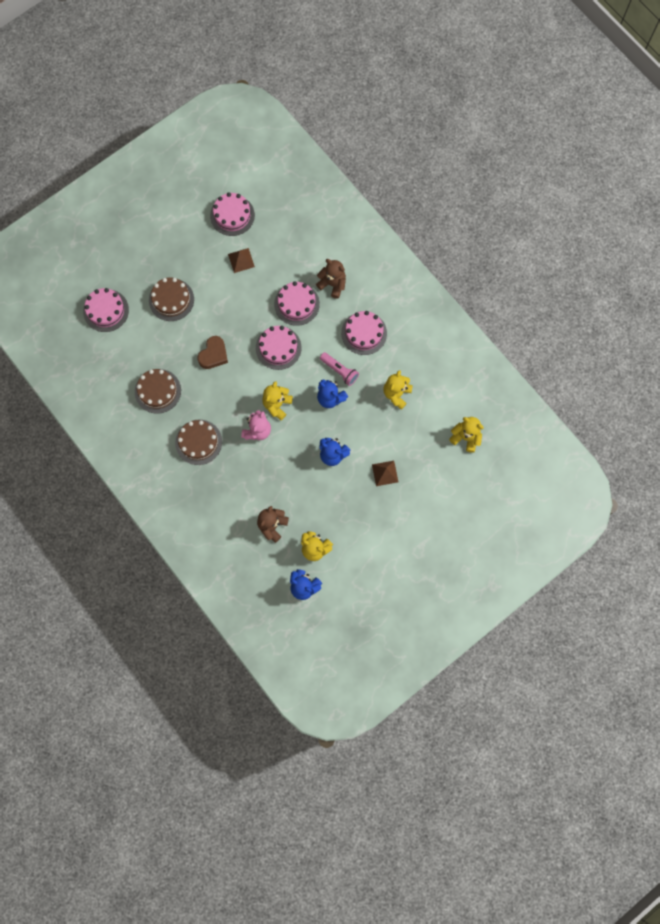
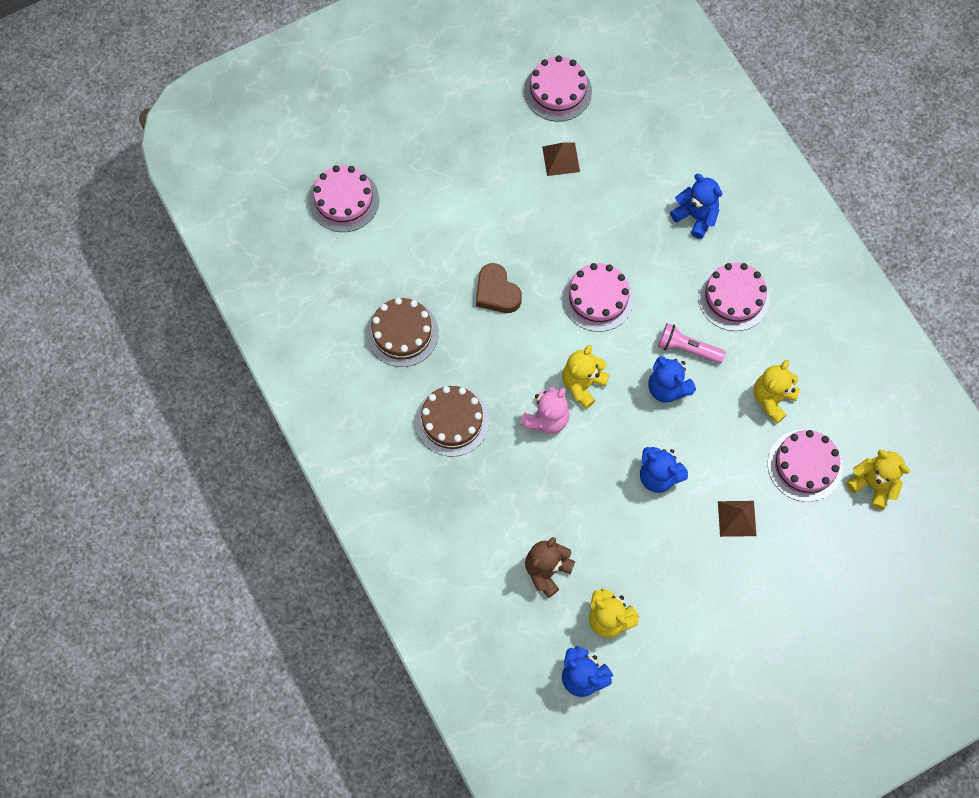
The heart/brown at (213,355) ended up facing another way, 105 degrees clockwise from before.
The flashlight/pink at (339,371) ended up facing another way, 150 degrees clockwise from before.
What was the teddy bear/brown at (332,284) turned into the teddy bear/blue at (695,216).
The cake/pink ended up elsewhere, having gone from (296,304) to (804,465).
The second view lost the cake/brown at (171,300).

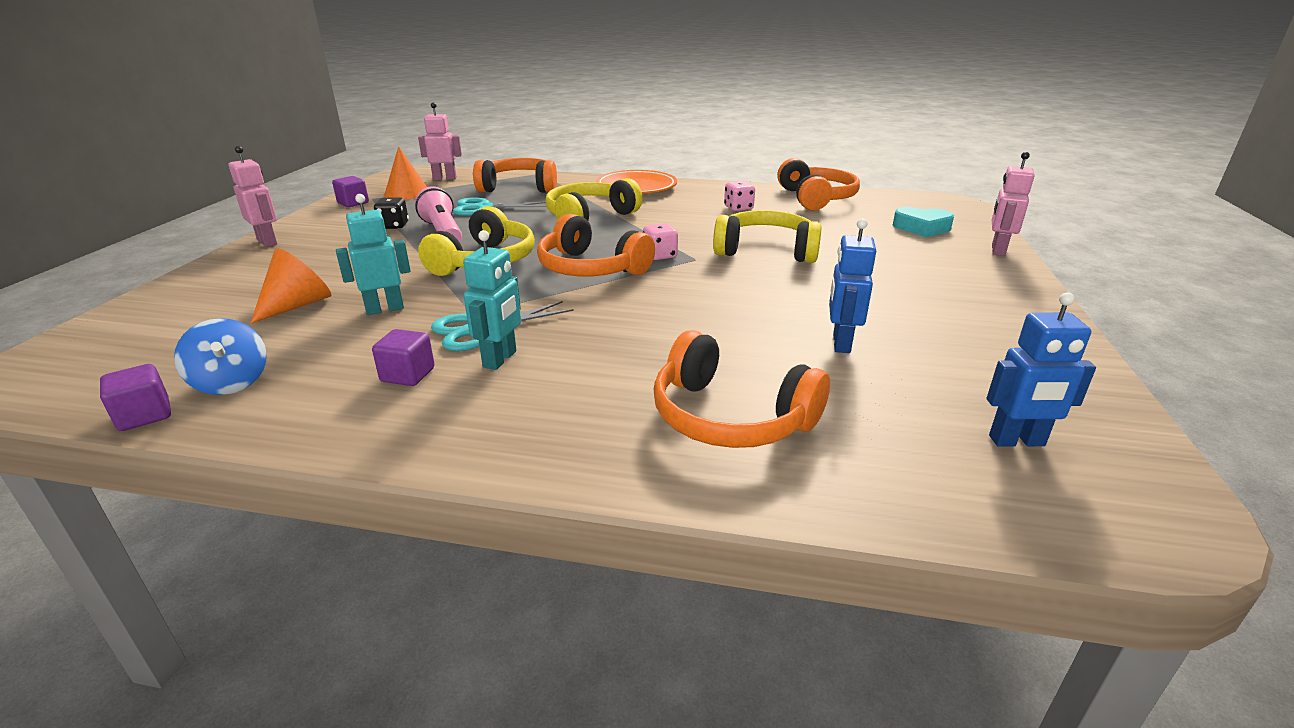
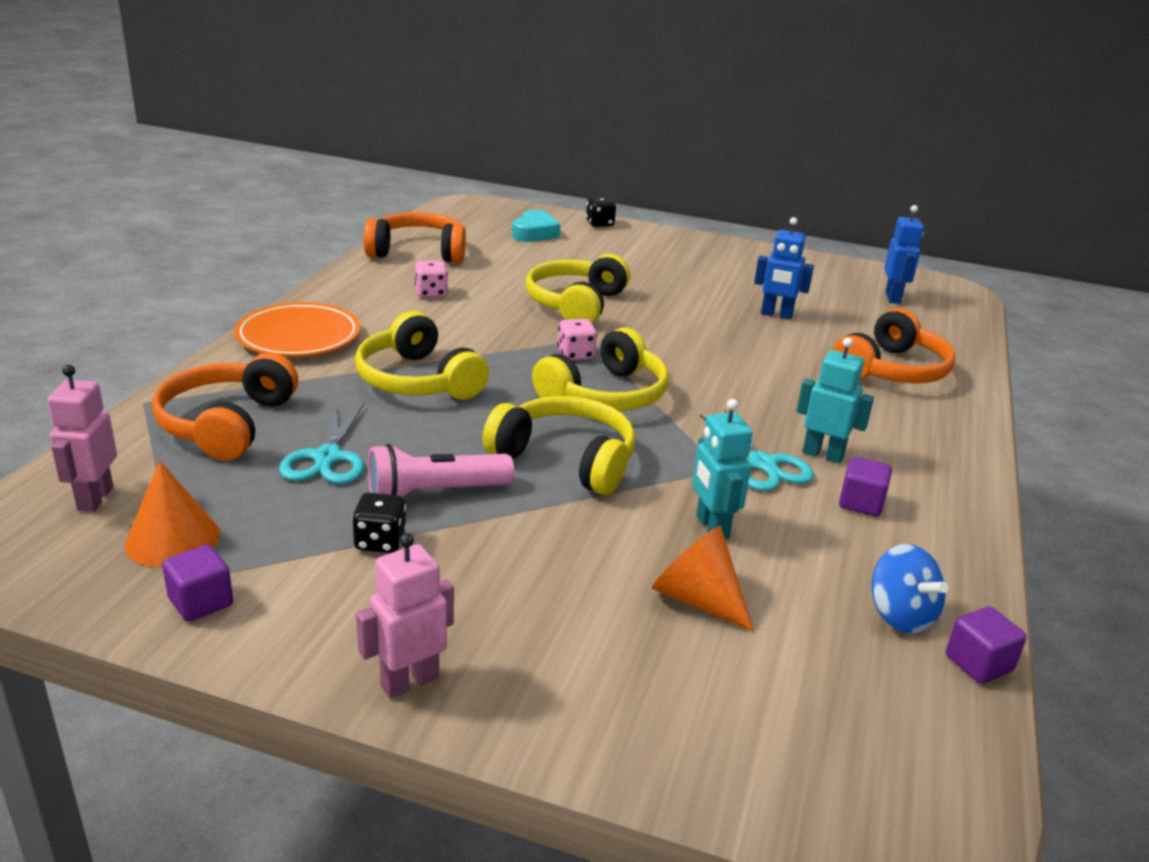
What was the headphones/orange at (590,268) turned into the headphones/yellow at (605,395).
Where the robot/pink stood at (997,250), the dice/black came to stand at (600,224).
The spinning top/blue at (231,382) ended up facing another way, 90 degrees clockwise from before.

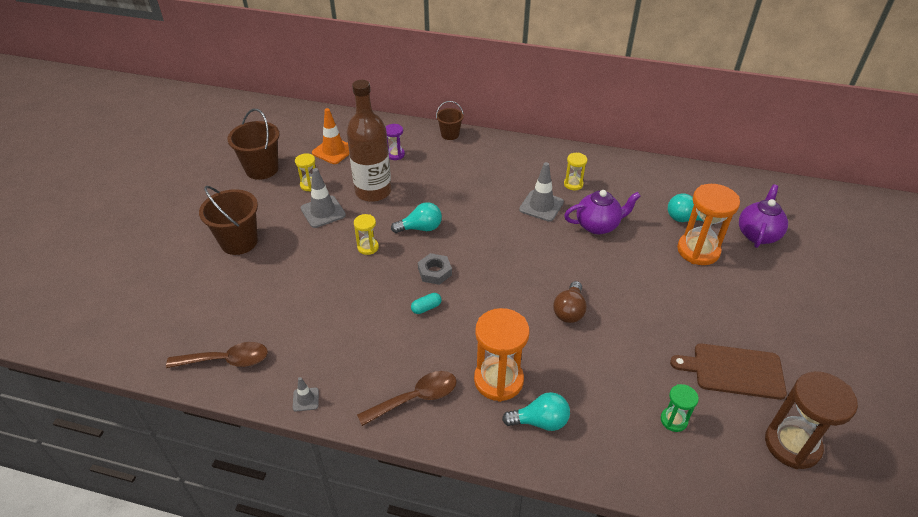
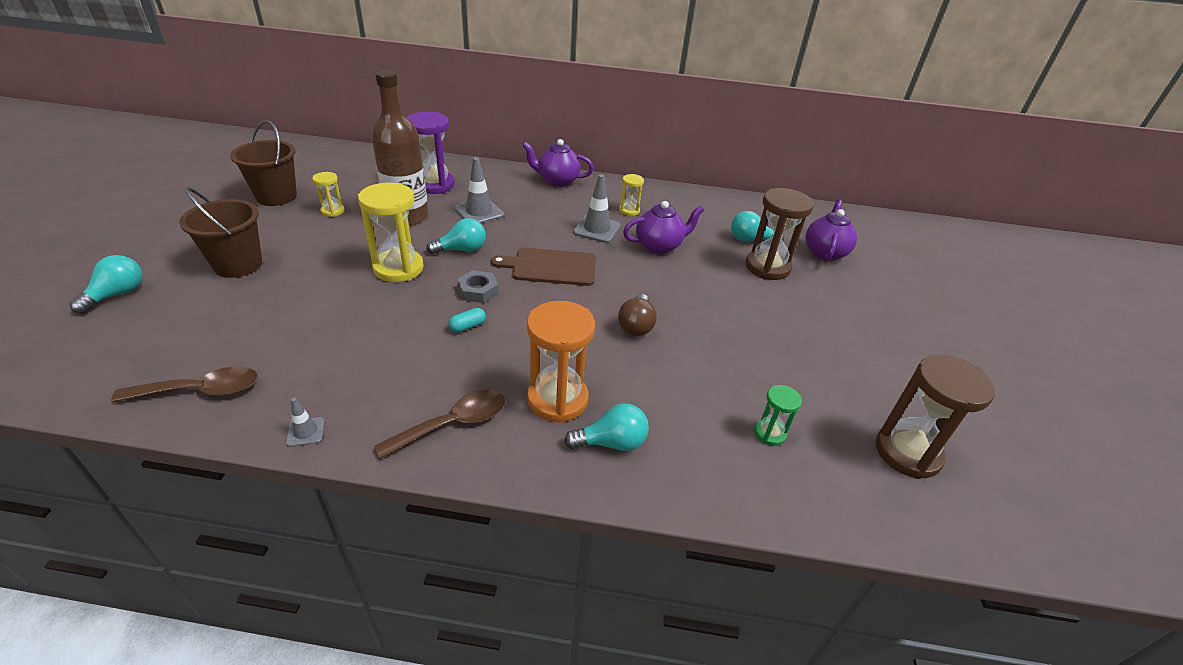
The second view gained the light bulb/turquoise at (117,294).
The size of the hourglass/yellow at (368,247) changed by a factor of 1.95.
The size of the hourglass/purple at (395,154) changed by a factor of 1.95.
The traffic cone/grey ended up elsewhere, having gone from (323,212) to (479,212).
The cutting board/brown ended up elsewhere, having gone from (734,371) to (551,267).
The second view gained the teapot/purple at (557,181).
What was the hourglass/orange at (698,251) turned into the hourglass/brown at (767,267).
The second view lost the traffic cone/orange at (333,151).
The second view lost the bucket/brown at (450,134).

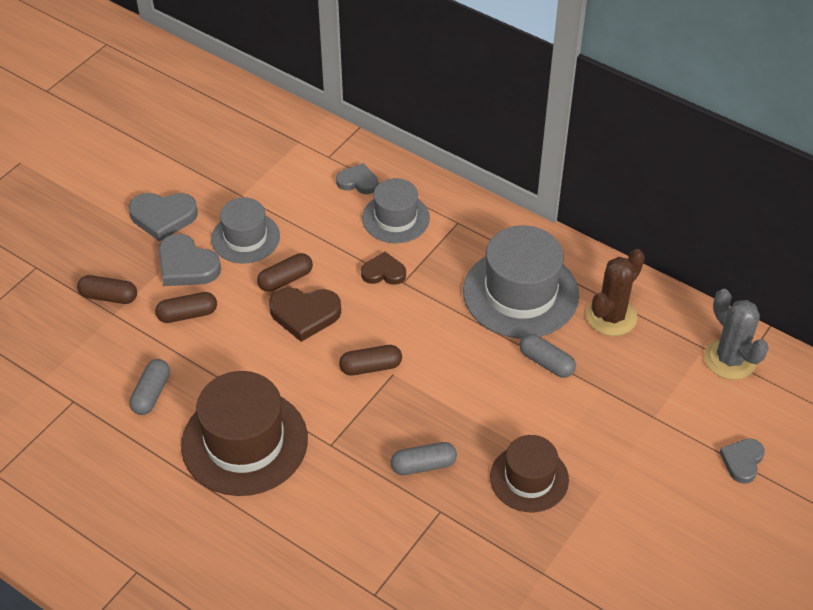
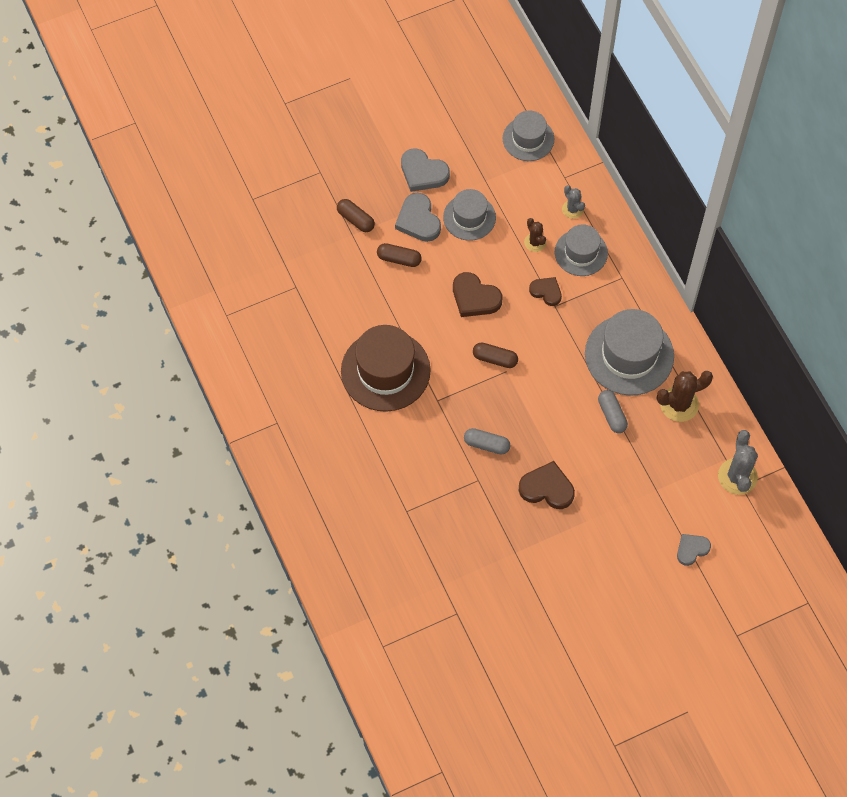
The second view gained the hat/grey at (528,139).
Where the hat/brown stood at (529,478), the heart/brown came to stand at (547,488).
The second view gained the cactus/brown at (535,242).
Where the heart/grey stood at (358,182), the cactus/grey came to stand at (572,209).
The second view lost the capsule/grey at (151,393).
The second view lost the capsule/brown at (285,279).

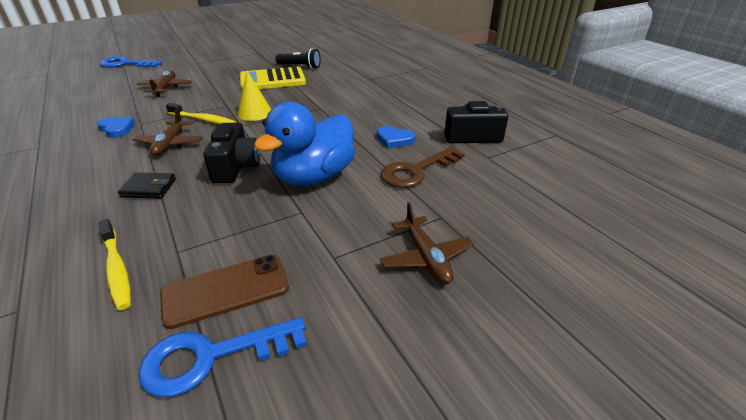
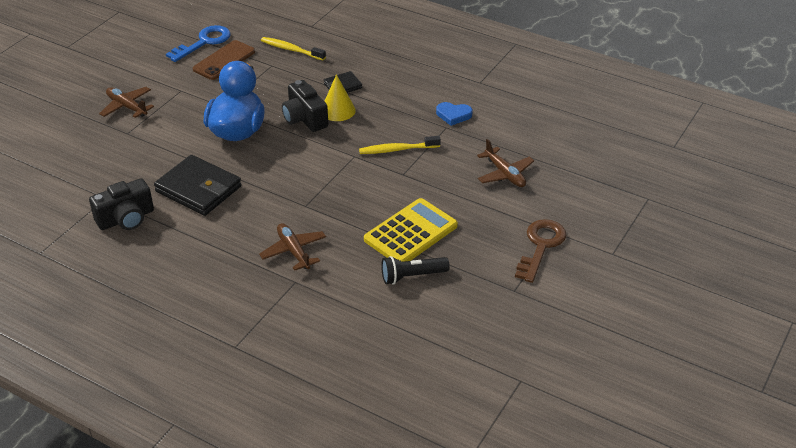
Where the heart/blue stood at (394,139), the wallet/black came to stand at (198,189).
The plane/brown ended up elsewhere, having gone from (170,144) to (293,251).
The cone/yellow ended up elsewhere, having gone from (254,113) to (338,110).
The key/brown ended up elsewhere, having gone from (417,171) to (540,246).
The second view lost the key/blue at (126,64).

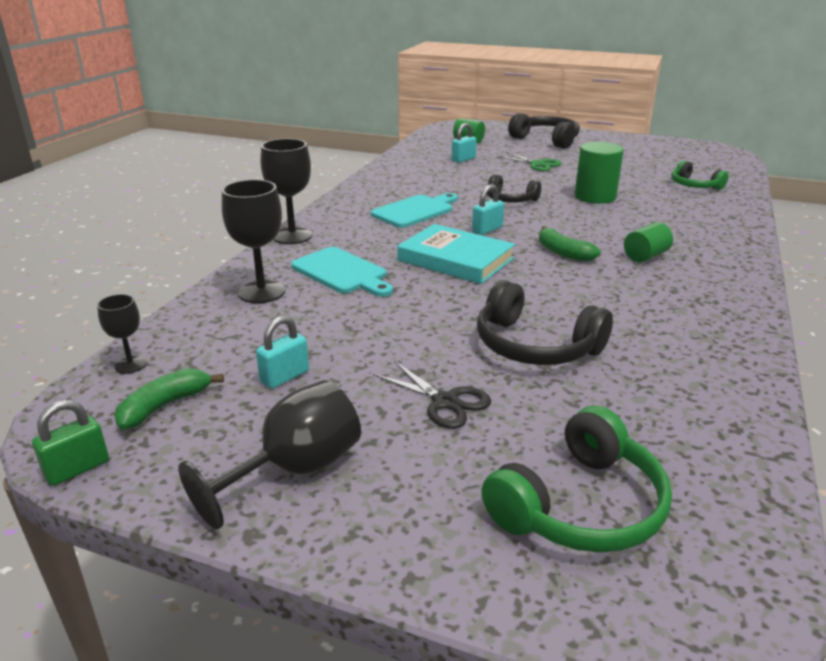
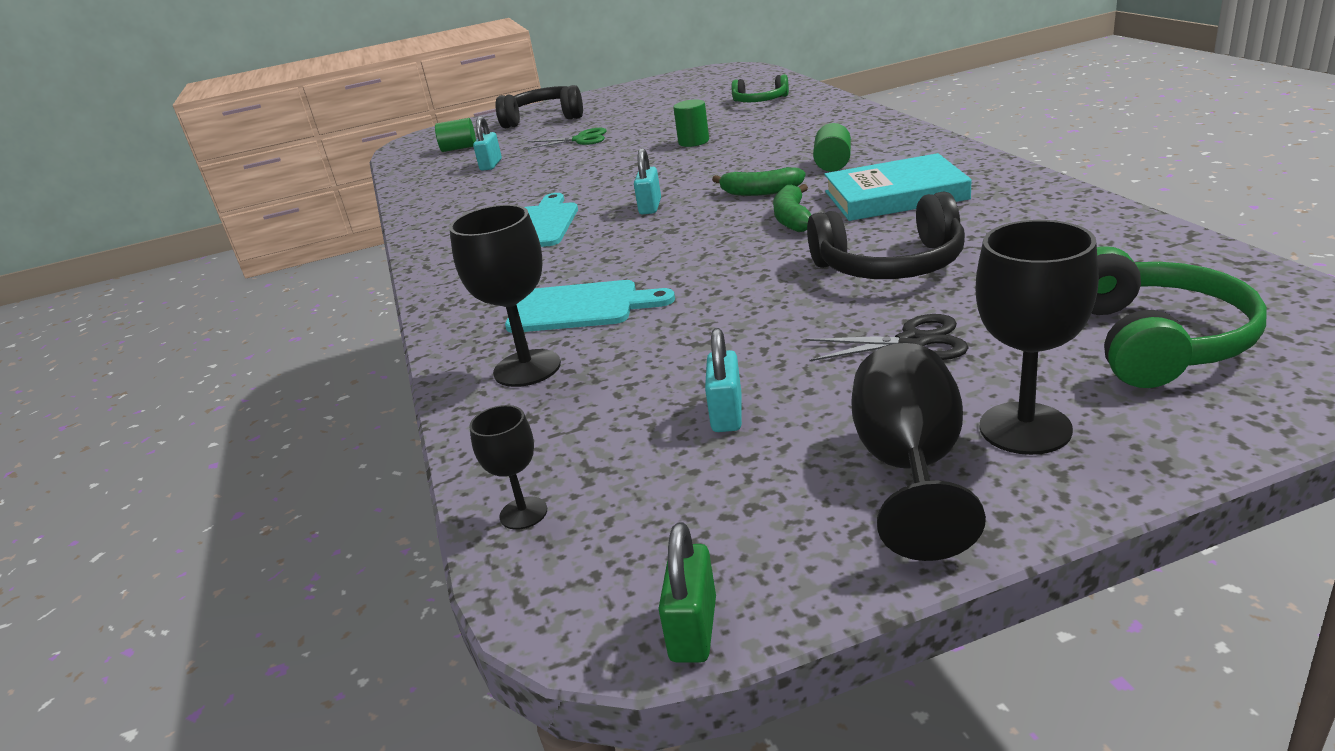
The size of the cylinder/green at (595,197) changed by a factor of 0.63.
The banana/green ended up elsewhere, having gone from (164,406) to (792,219).
The book/turquoise ended up elsewhere, having gone from (455,259) to (895,195).
The goblet/black ended up elsewhere, having gone from (292,236) to (1025,428).
The second view lost the headphones/black at (510,199).

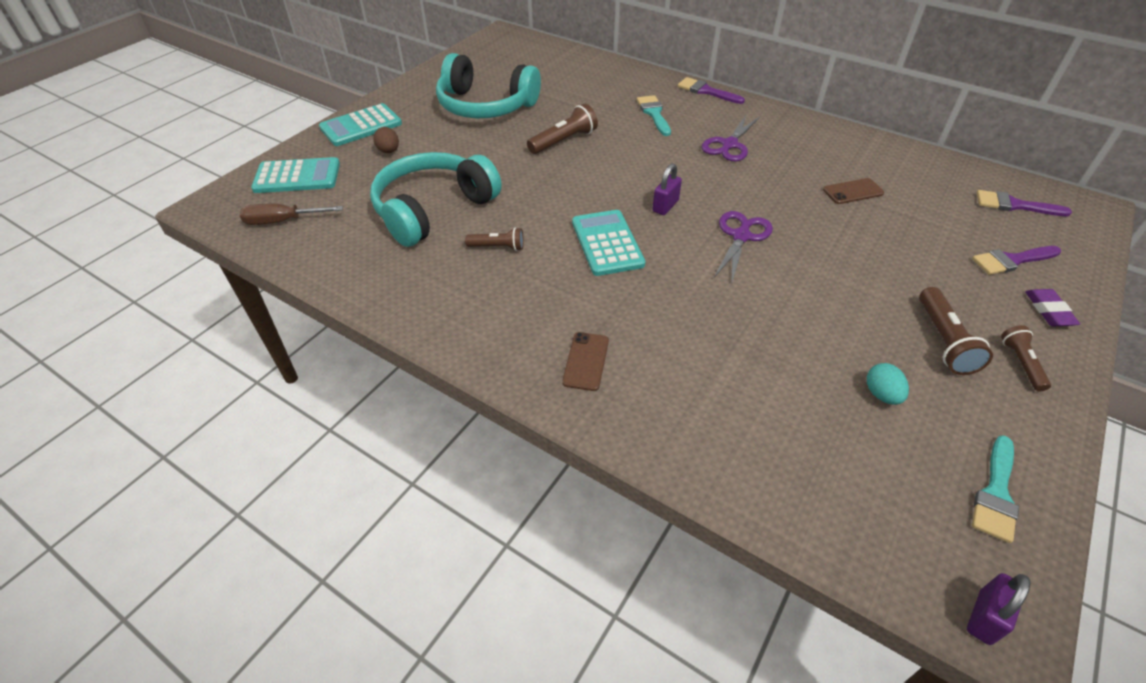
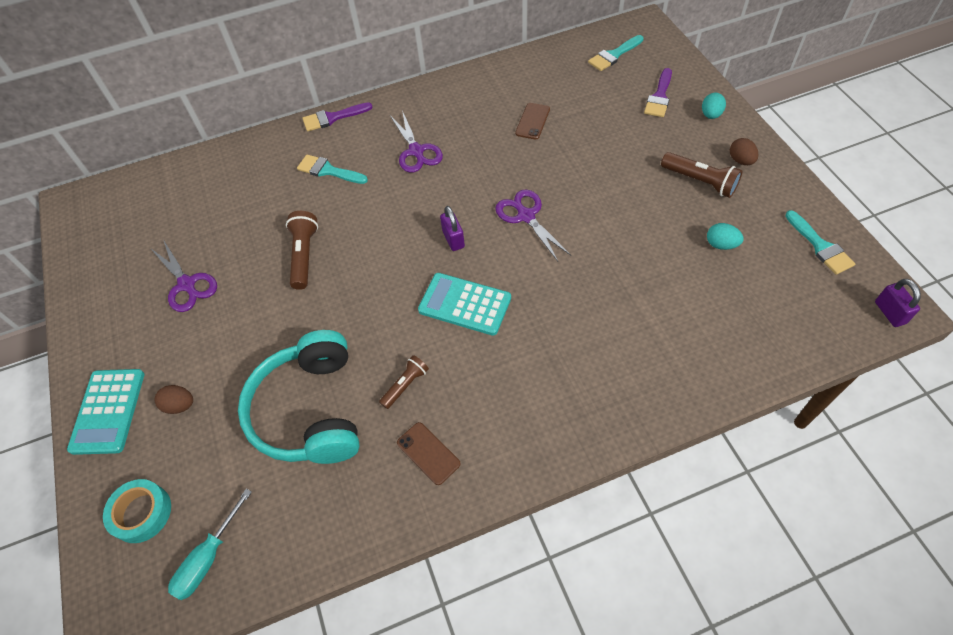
Where the calculator/turquoise stood at (297,177), the tape/turquoise came to stand at (142,513).
Where the headphones/turquoise stood at (485,105), the scissors/purple came to stand at (187,284).
What was the screwdriver/brown at (282,221) turned into the screwdriver/turquoise at (207,559).
The phone/brown ended up elsewhere, having gone from (586,361) to (428,453).
What was the brush/purple at (1014,205) turned into the brush/turquoise at (614,55).
Where the eraser/purple stood at (1048,311), the egg/turquoise came to stand at (710,115).
Where the flashlight/brown stood at (1021,363), the egg/brown came to stand at (740,160).

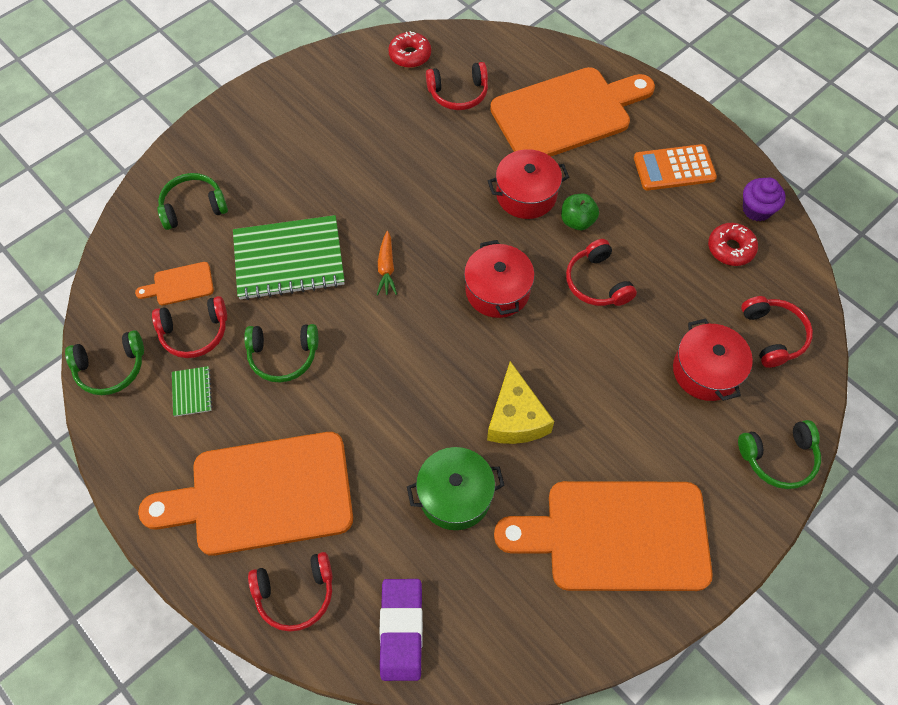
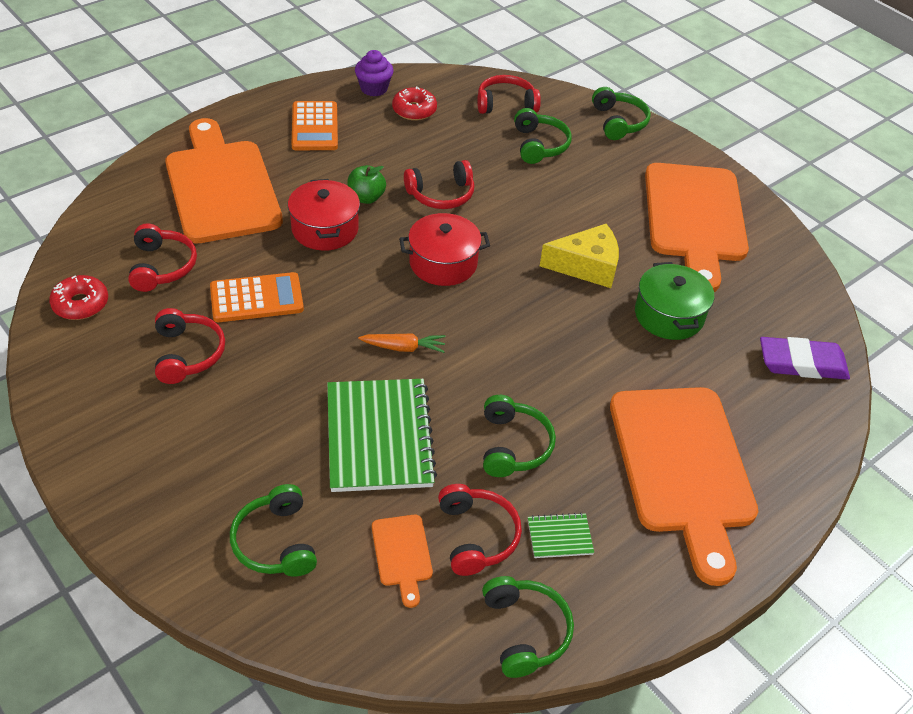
The headphones/red ended up elsewhere, having gone from (295,593) to (187,354).
The second view gained the calculator/orange at (256,298).
Where the pot/red stood at (706,371), the headphones/green came to stand at (539,145).

